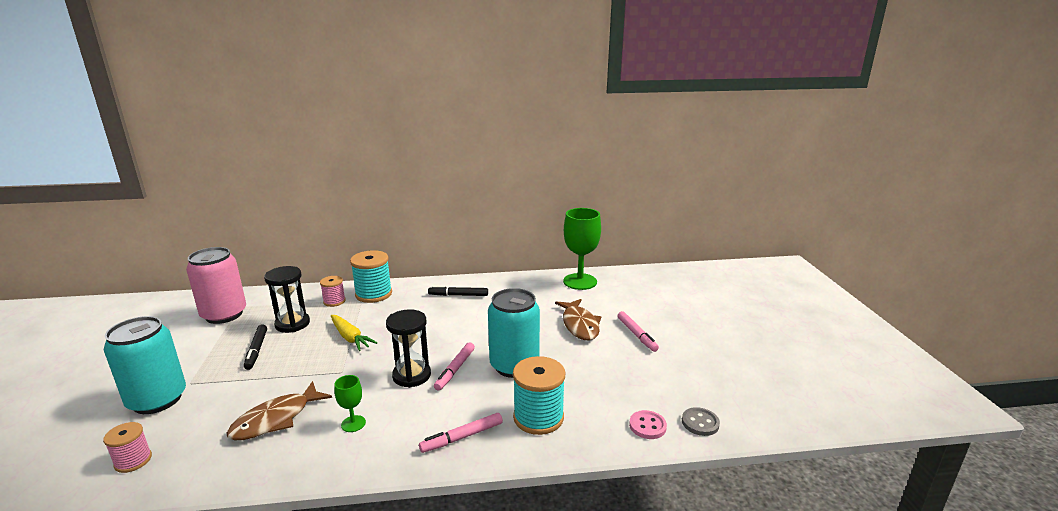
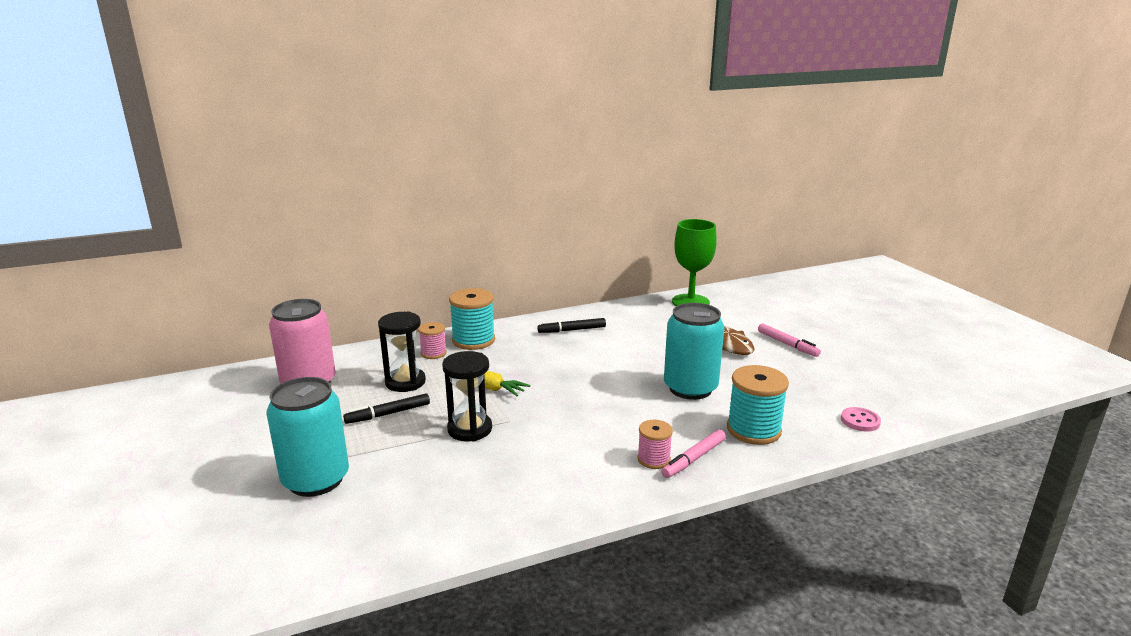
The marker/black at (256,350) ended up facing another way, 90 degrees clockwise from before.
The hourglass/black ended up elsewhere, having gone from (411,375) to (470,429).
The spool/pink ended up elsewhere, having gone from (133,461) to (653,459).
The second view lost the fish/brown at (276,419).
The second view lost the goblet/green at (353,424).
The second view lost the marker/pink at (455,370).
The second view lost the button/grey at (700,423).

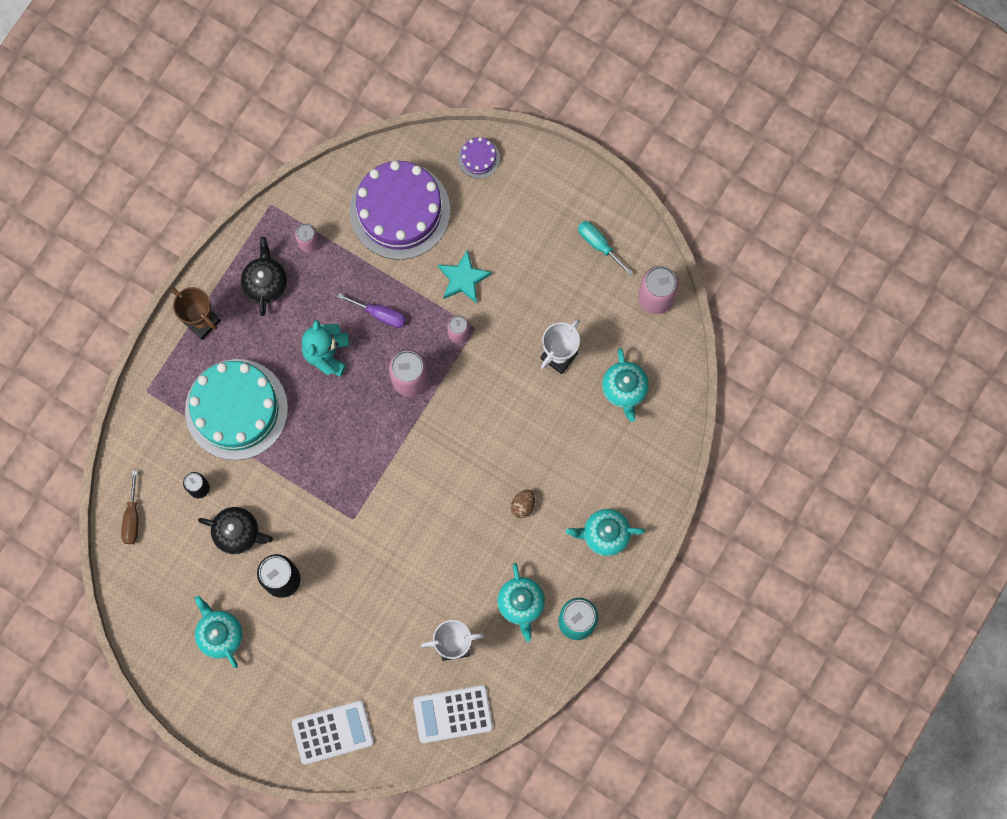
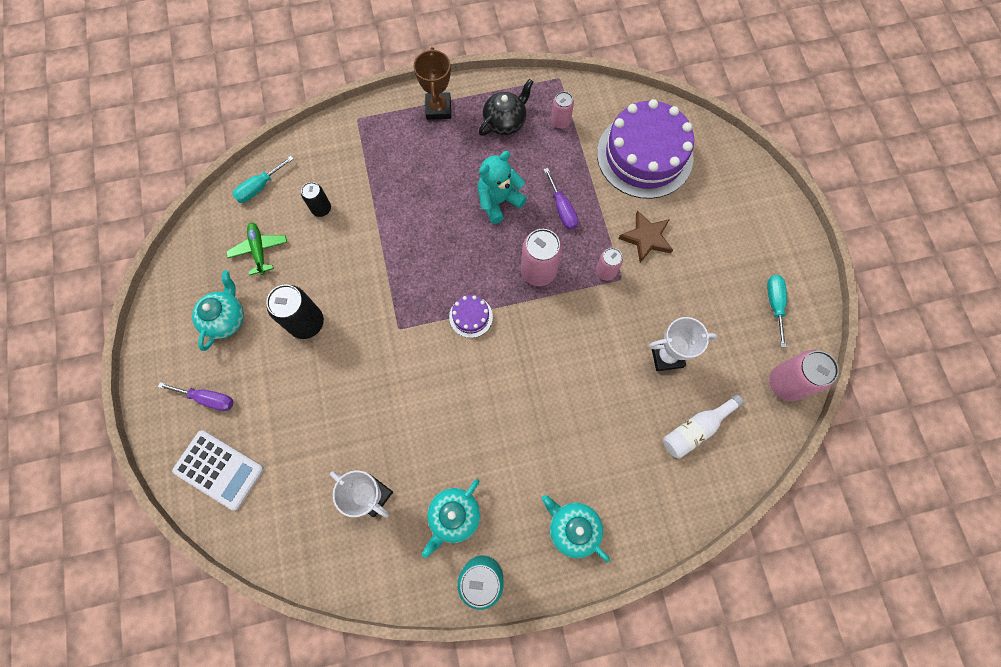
The second view gained the screwdriver/purple at (208,398).
The second view gained the plane/green at (259,250).
What was the screwdriver/brown at (132,518) turned into the screwdriver/turquoise at (259,187).
The cake/purple ended up elsewhere, having gone from (478,158) to (471,316).
What was the star/turquoise at (463,278) turned into the star/brown at (646,238).
Where the teapot/turquoise stood at (624,389), the bottle/white came to stand at (696,429).
The second view lost the cake/turquoise at (236,409).
The second view lost the teapot/black at (238,533).
The second view lost the calculator/white at (453,714).
The second view lost the egg/brown at (523,505).

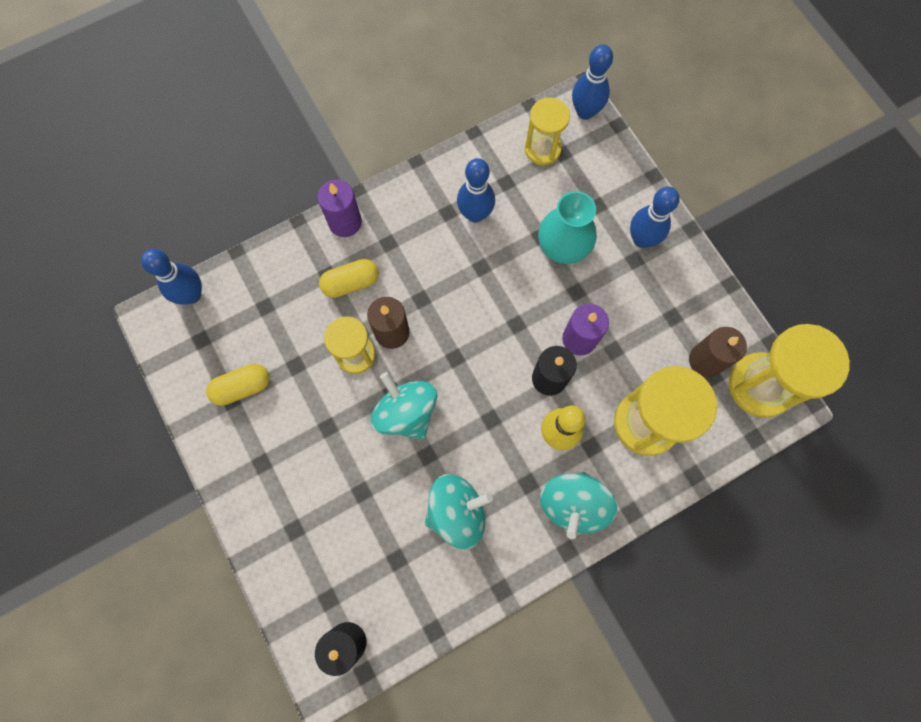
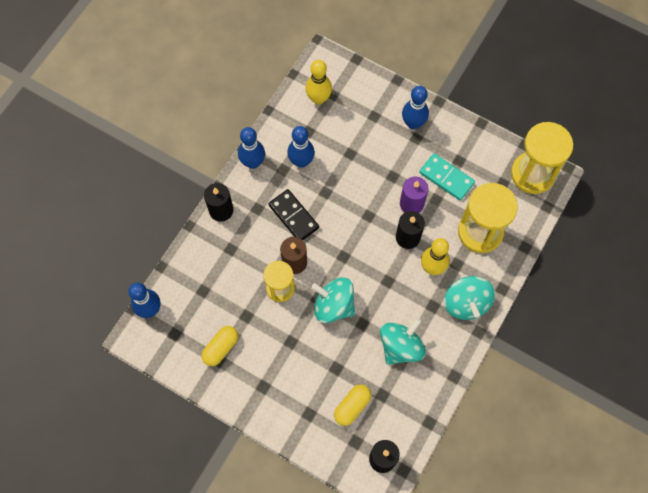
What was the candle/purple at (345,222) turned into the candle/black at (221,210).
The bowling pin/blue ended up elsewhere, having gone from (585,112) to (253,162).
The second view gained the domino/black at (293,216).
Where the hourglass/yellow stood at (542,149), the bowling pin/yellow came to stand at (318,98).
The capsule/yellow ended up elsewhere, having gone from (351,283) to (352,406).
The second view gained the domino/turquoise at (446,178).
The second view lost the vase/turquoise at (562,247).
The second view lost the candle/brown at (705,360).

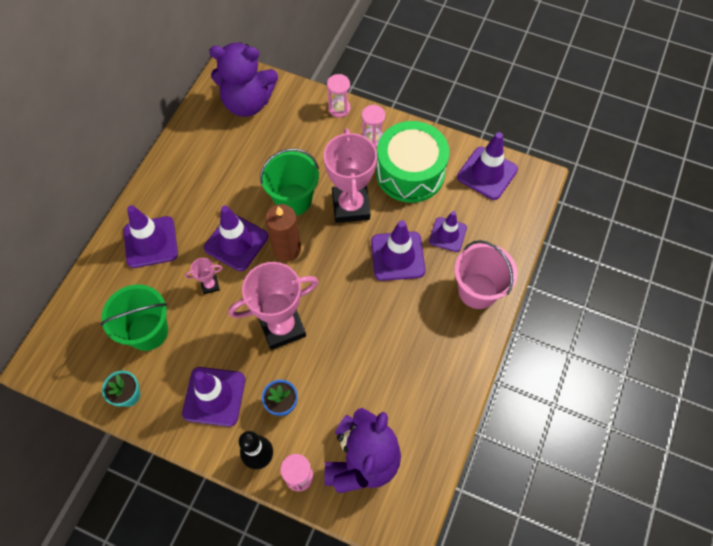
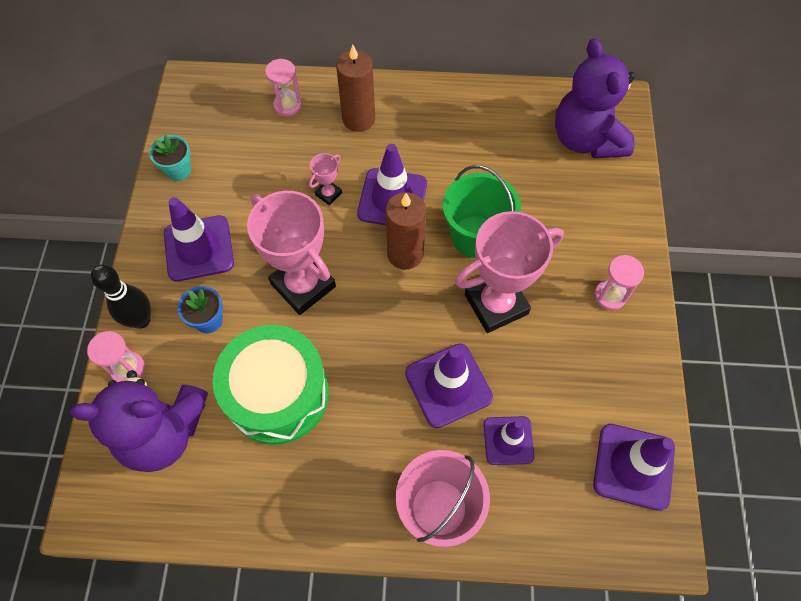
The drum/green ended up elsewhere, having gone from (410,172) to (277,394).
The hourglass/pink ended up elsewhere, having gone from (339,108) to (287,105).
The trophy/pink at (210,285) ended up facing another way, 75 degrees clockwise from before.
Where the traffic cone/purple stood at (151,242), the candle/brown came to stand at (358,119).
The second view lost the bucket/green at (148,331).

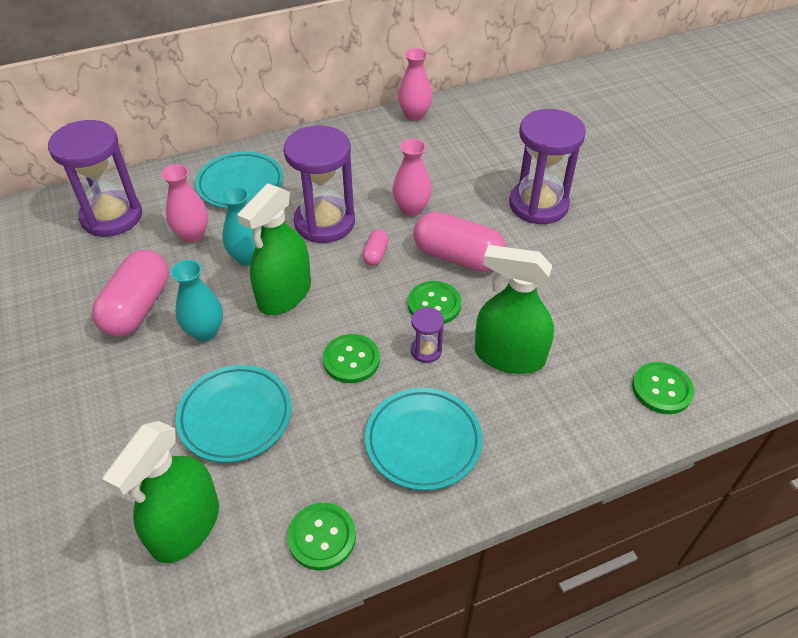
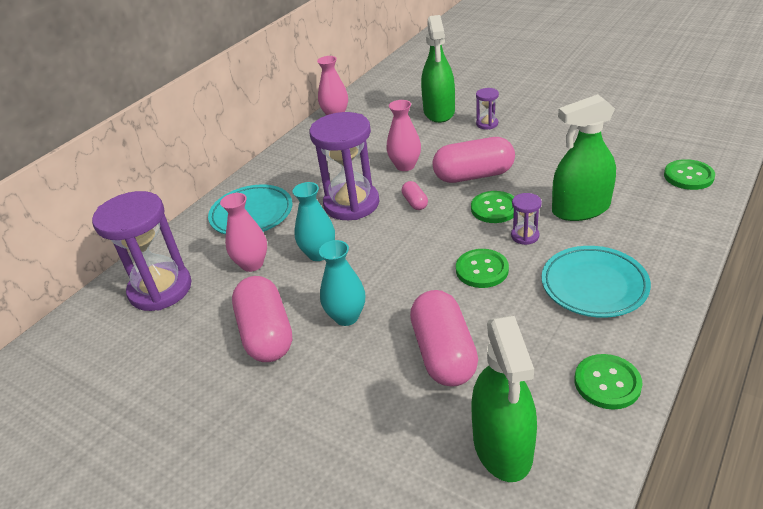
Where the plate/turquoise stood at (235,416), the capsule/pink came to stand at (444,353).
The spray bottle/green ended up elsewhere, having gone from (284,294) to (439,112).
The size of the hourglass/purple at (538,205) changed by a factor of 0.44.

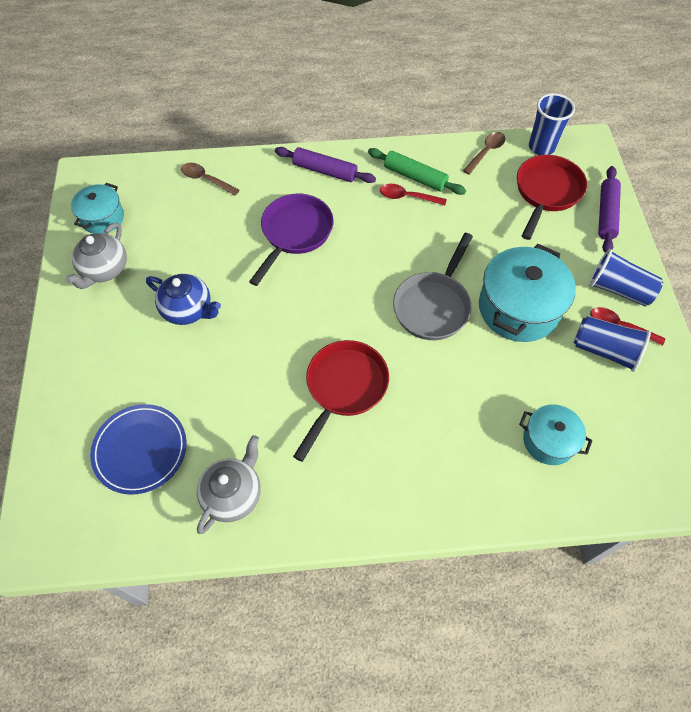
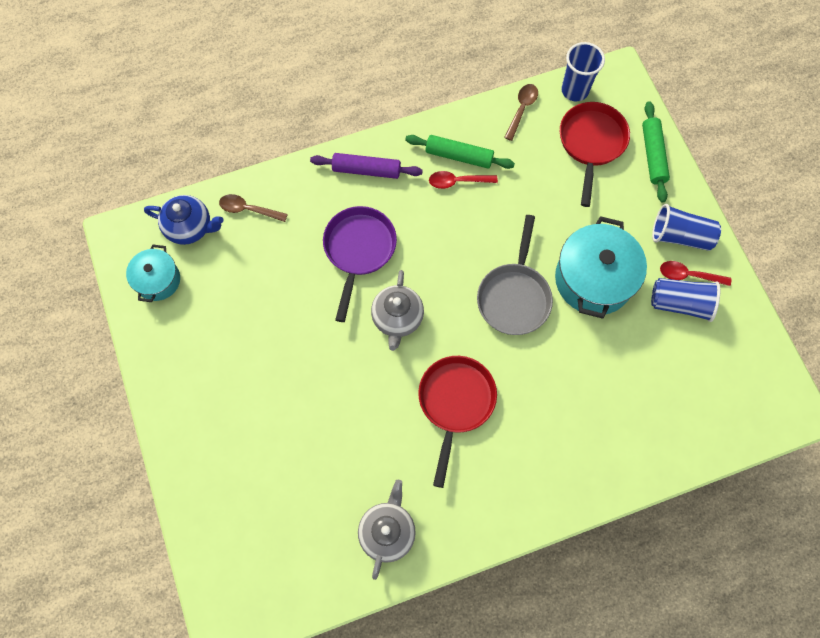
The teapot/blue ended up elsewhere, having gone from (188,310) to (190,227).
The teapot/grey ended up elsewhere, having gone from (104,270) to (397,318).
What was the rolling pin/purple at (606,214) turned into the rolling pin/green at (653,155).
The second view lost the plate/blue at (140,450).
The second view lost the pot/turquoise at (549,441).

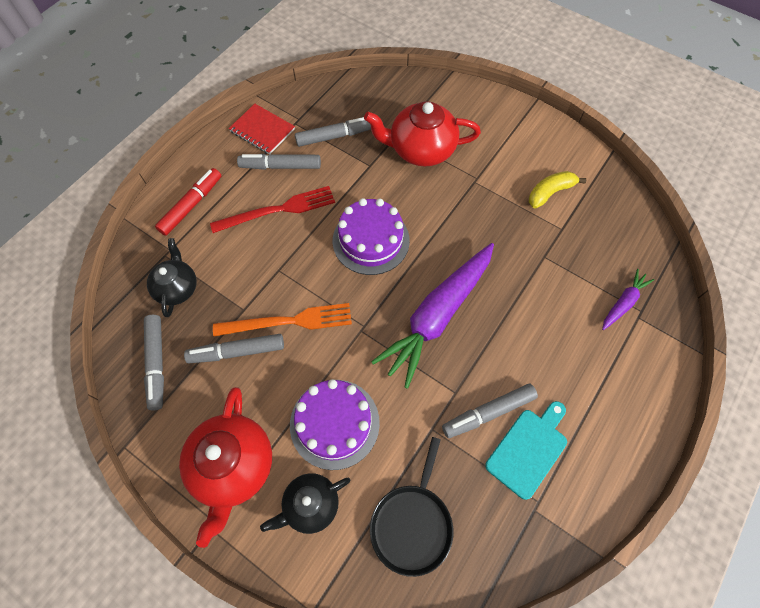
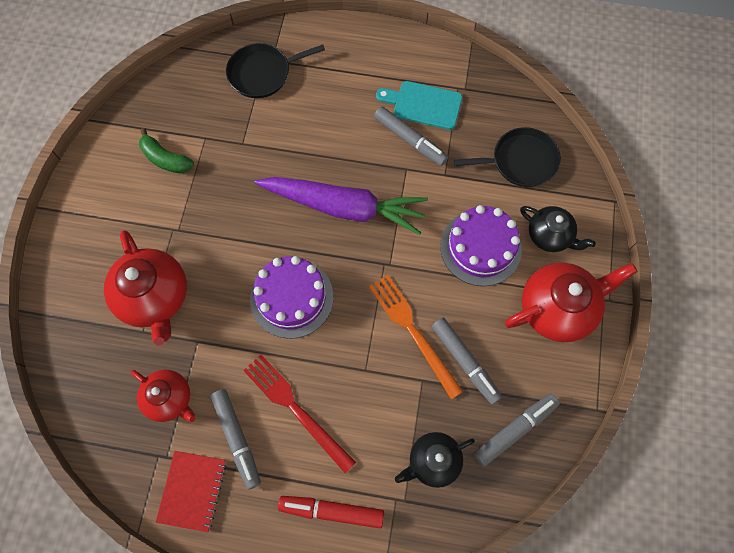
Where the marker/grey stood at (335,136), the teapot/red came to stand at (170,399).
What was the banana/yellow at (550,193) turned into the banana/green at (165,159).
Where the carrot/purple stood at (623,302), the pan/black came to stand at (263,73).

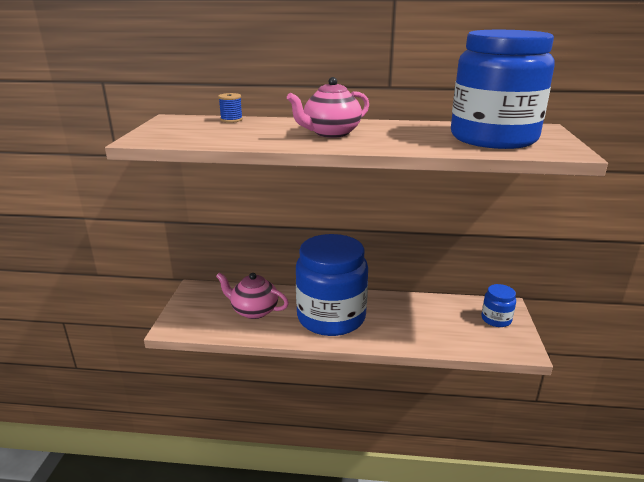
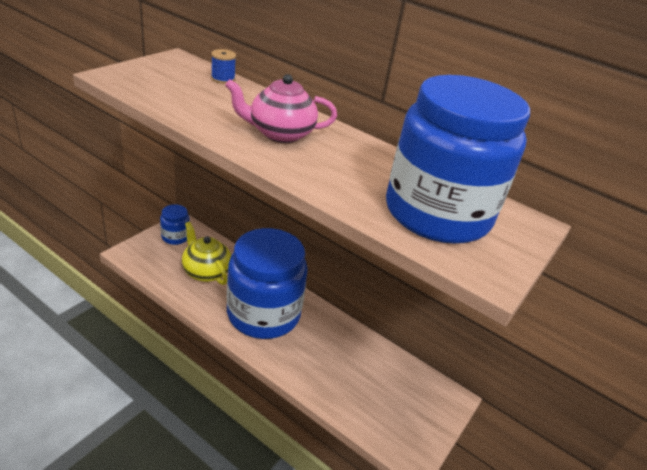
The jar/blue ended up elsewhere, having gone from (496,319) to (175,237).
What was the teapot/pink at (254,310) turned into the teapot/yellow at (206,271).

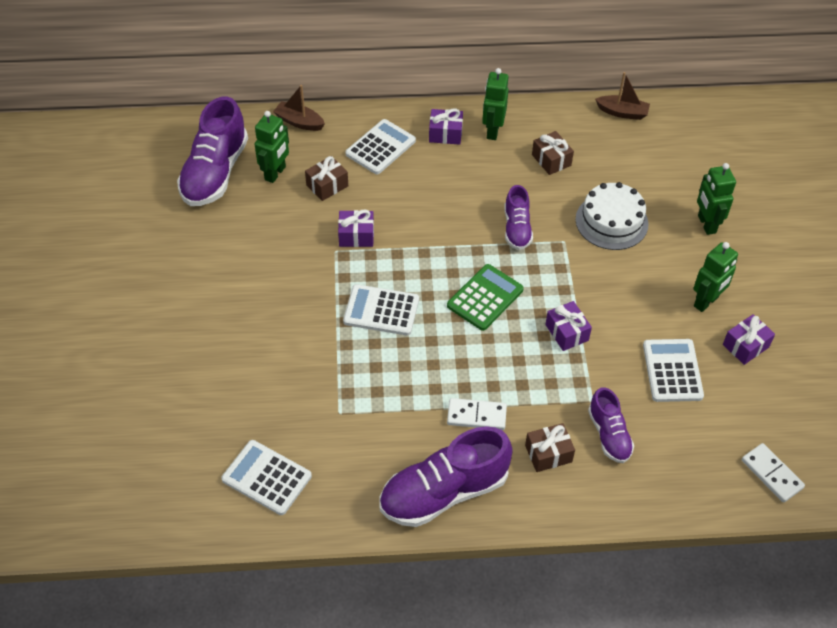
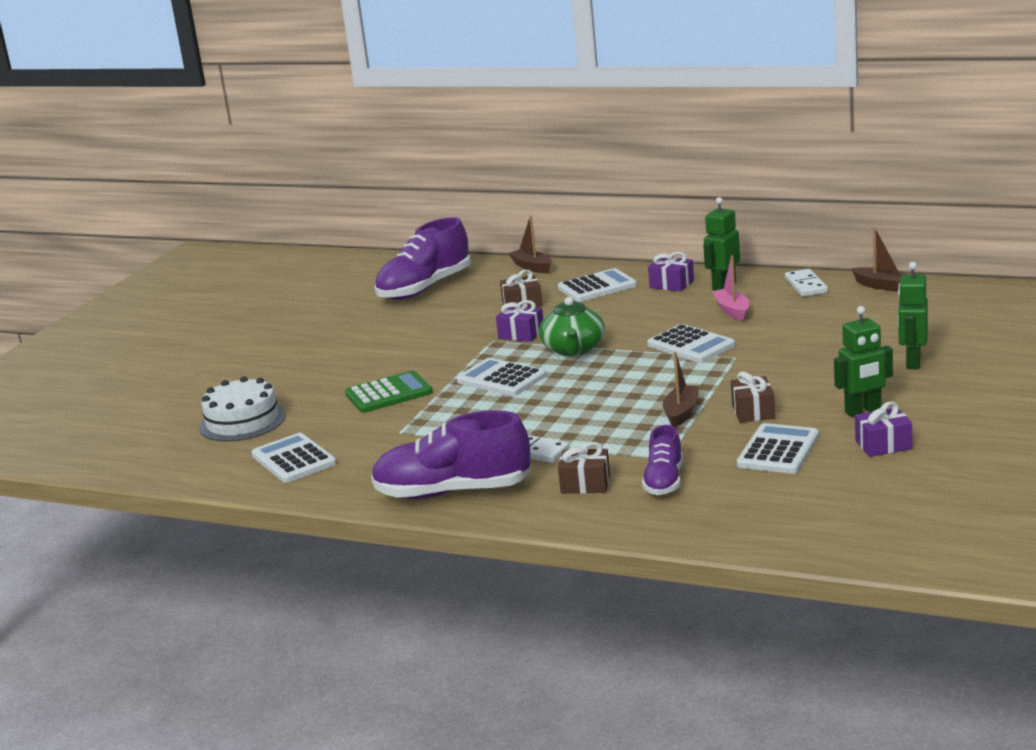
The cake/white ended up elsewhere, having gone from (611,221) to (242,421).
The calculator/green ended up elsewhere, having gone from (485,297) to (388,393).
The second view gained the teapot/green at (573,349).
Where the shoe/purple stood at (517,228), the calculator/white came to stand at (691,345).
Where the gift/purple stood at (566,332), the boat/brown came to stand at (681,413).
The second view gained the boat/pink at (732,311).
The gift/brown ended up elsewhere, having gone from (551,160) to (753,411).
The domino/white ended up elsewhere, having gone from (772,474) to (806,285).
The second view lost the robot/green at (275,173).

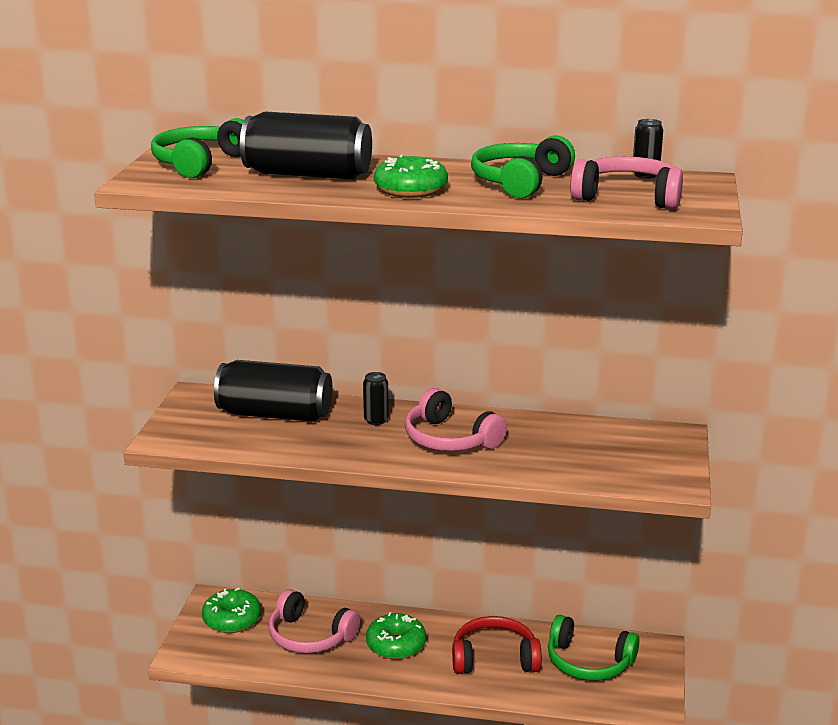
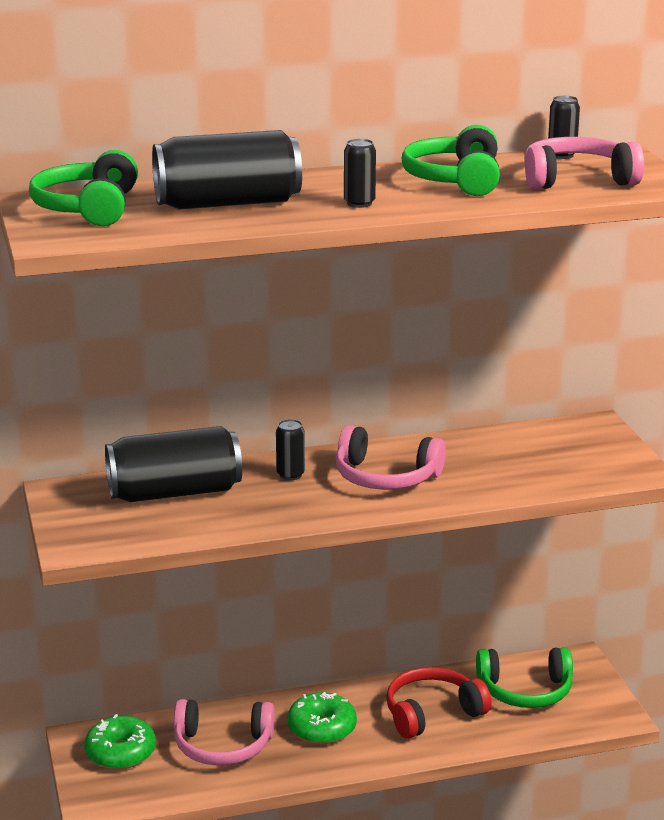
Where the donut/green stood at (410,190), the can/black came to stand at (359,203).

